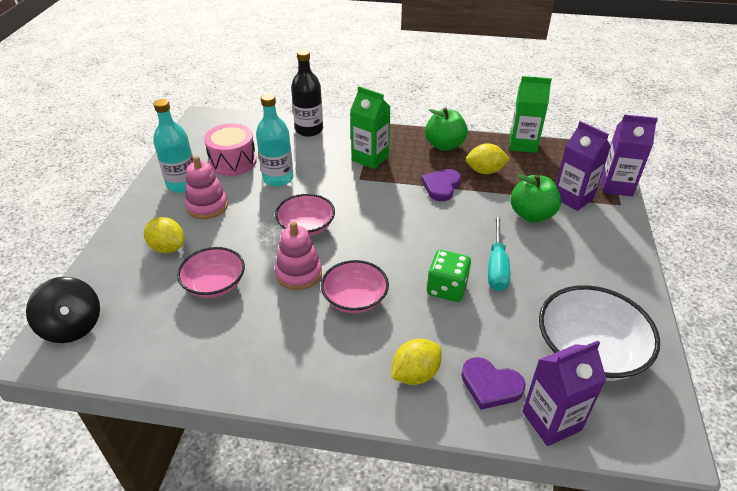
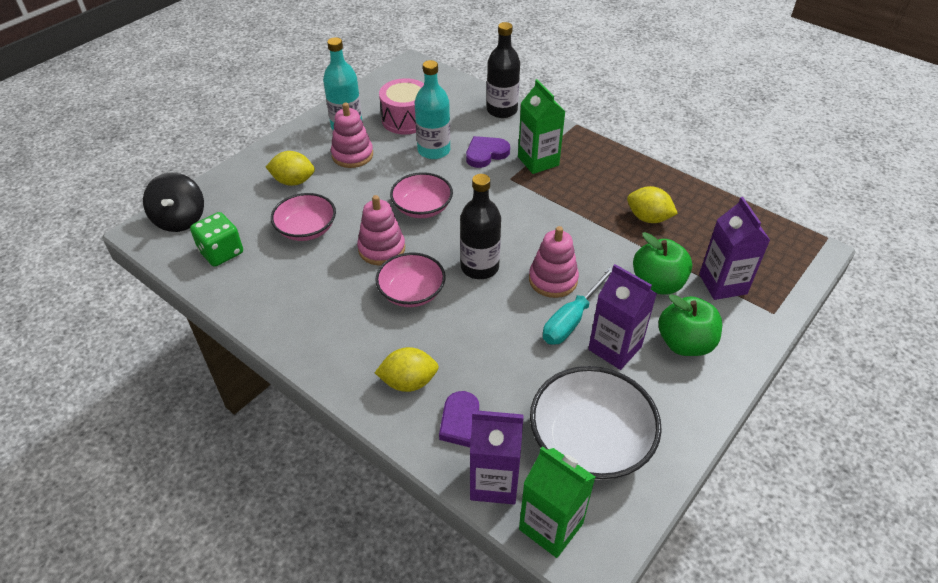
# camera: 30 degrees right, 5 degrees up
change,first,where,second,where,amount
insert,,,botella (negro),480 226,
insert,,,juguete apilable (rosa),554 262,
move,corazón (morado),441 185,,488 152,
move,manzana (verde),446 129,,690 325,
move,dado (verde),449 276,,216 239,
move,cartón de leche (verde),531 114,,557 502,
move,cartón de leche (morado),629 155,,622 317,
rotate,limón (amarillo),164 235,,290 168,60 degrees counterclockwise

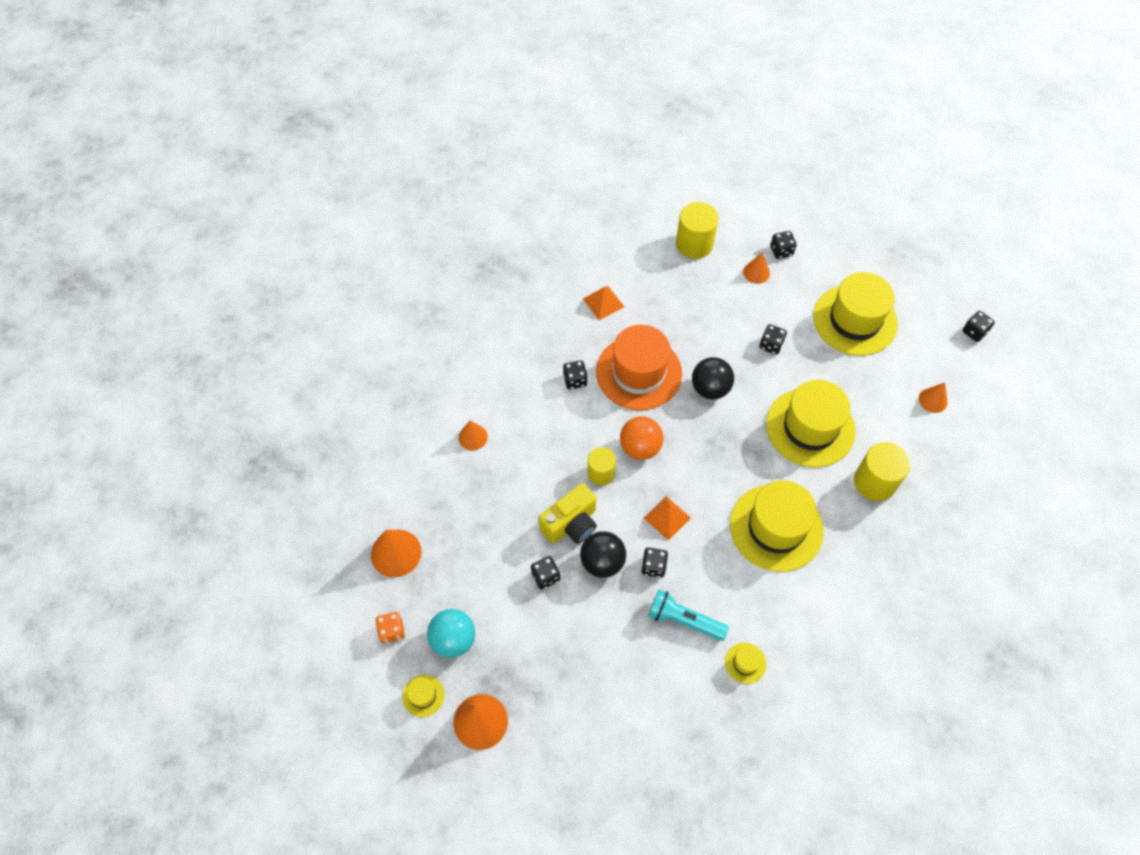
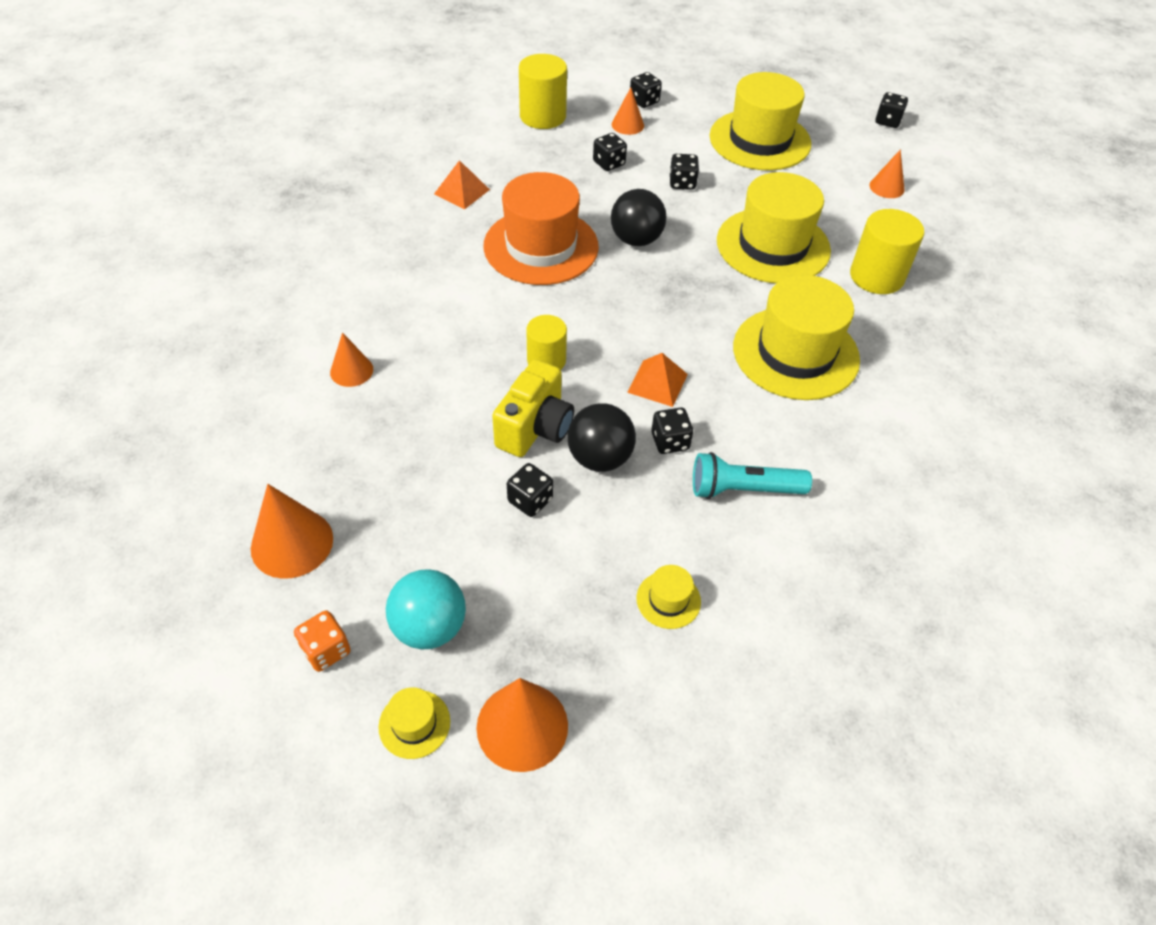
# camera: 25 degrees left, 10 degrees down
change,first,where,second,where,amount
delete,pelota (naranja),641 438,,,
move,dado (negro),575 374,,610 152,
move,sombrero (amarillo),745 663,,668 597,

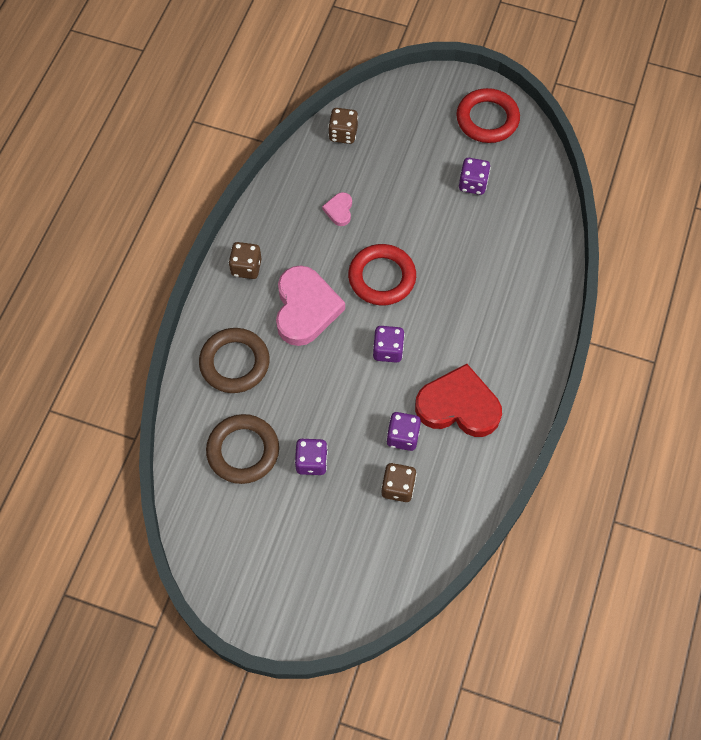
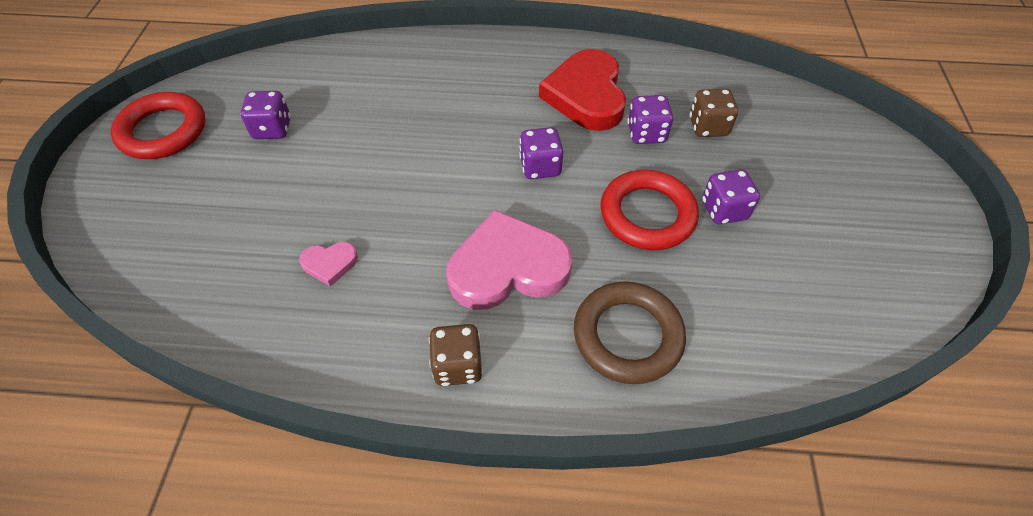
# camera: 105 degrees left, 10 degrees down
change,first,where,second,where,amount
delete,anillo (marrón),242 449,,,
delete,dado (marrón),343 126,,,
move,anillo (rojo),382 274,,649 210,

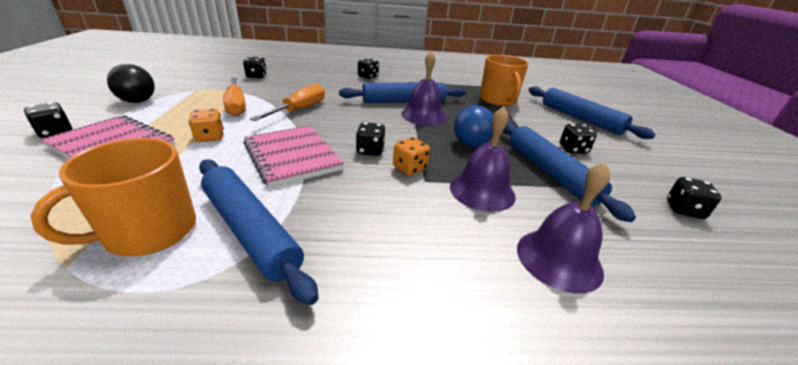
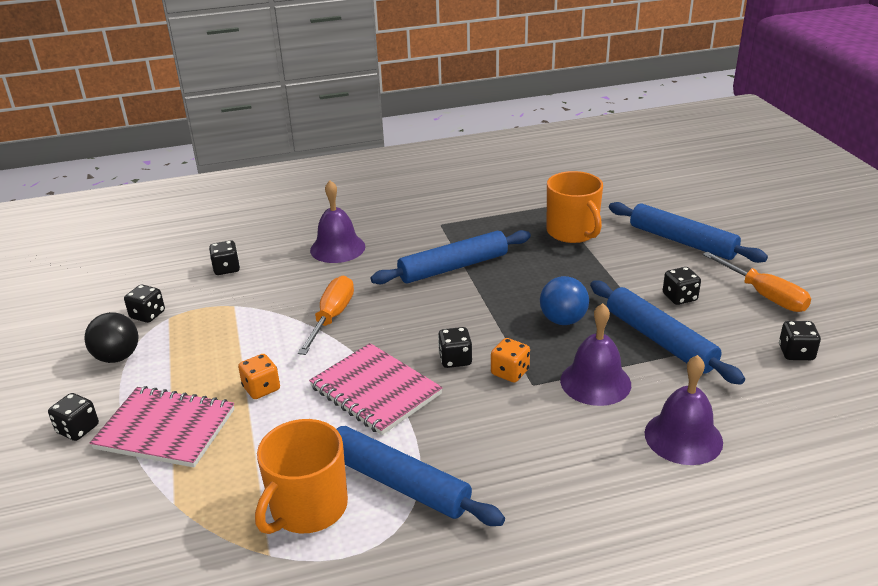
# camera: 10 degrees left, 0 degrees up
change,first,where,second,where,amount
move,destornillador (naranja),234 96,,757 282,
move,dado (negro),368 68,,144 304,
move,campana (morado),424 88,,337 221,

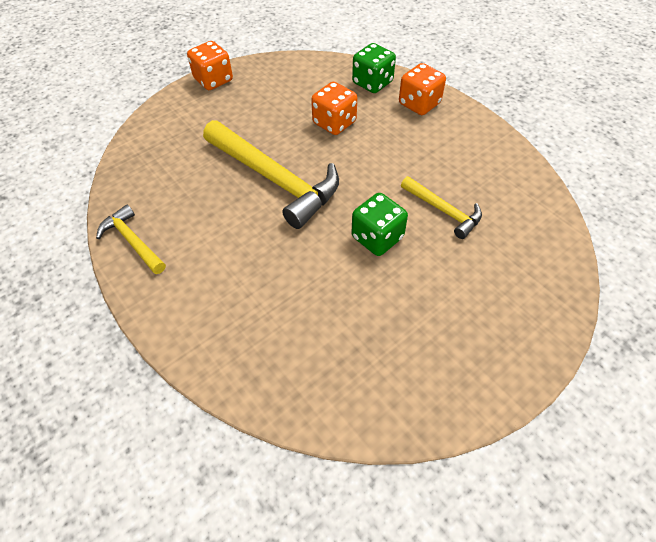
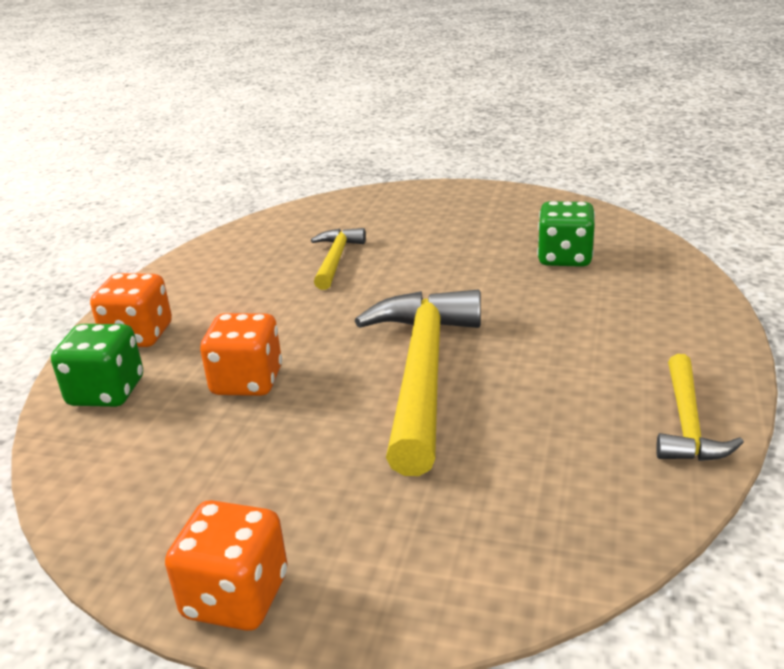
# camera: 125 degrees left, 25 degrees down
change,first,where,second,where,amount
move,dado (verde),380 224,,566 234,

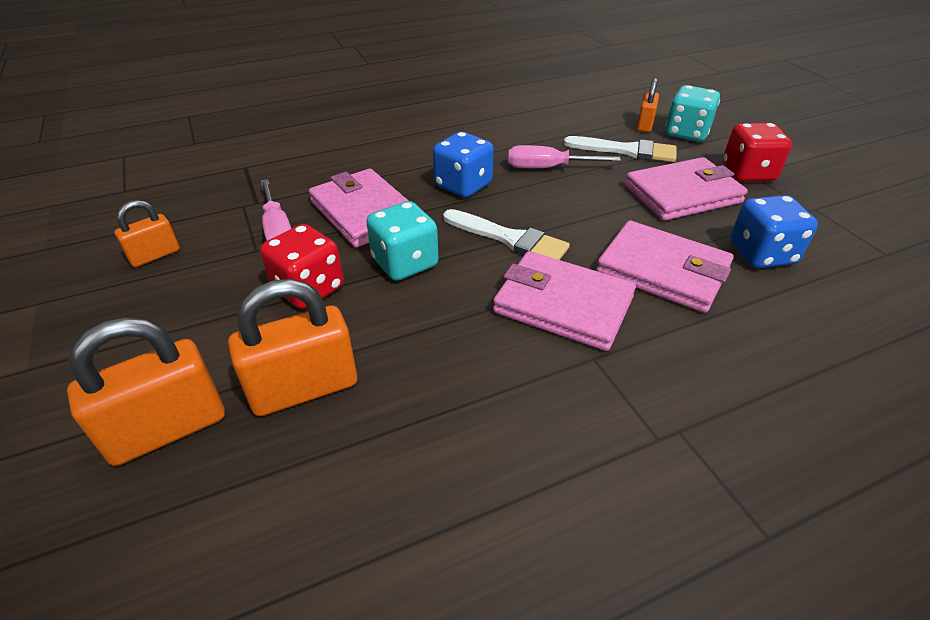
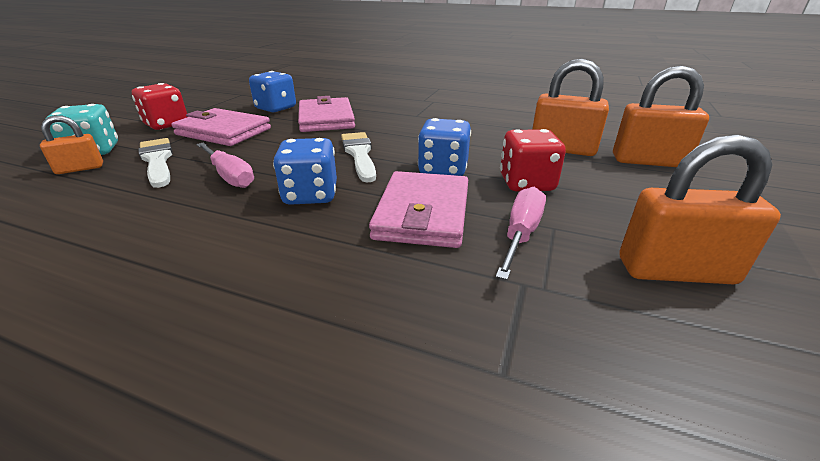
# camera: 135 degrees left, 10 degrees down
change,first,where,second,where,amount
delete,cartera (rosa),564 301,,,
recolor,dado (turquesa),402 241,dado (azul),444 147,
resize,candado (naranja),147 233,,700 209,x1.74

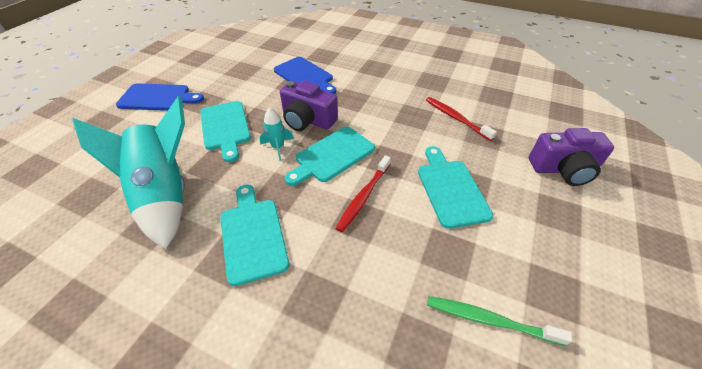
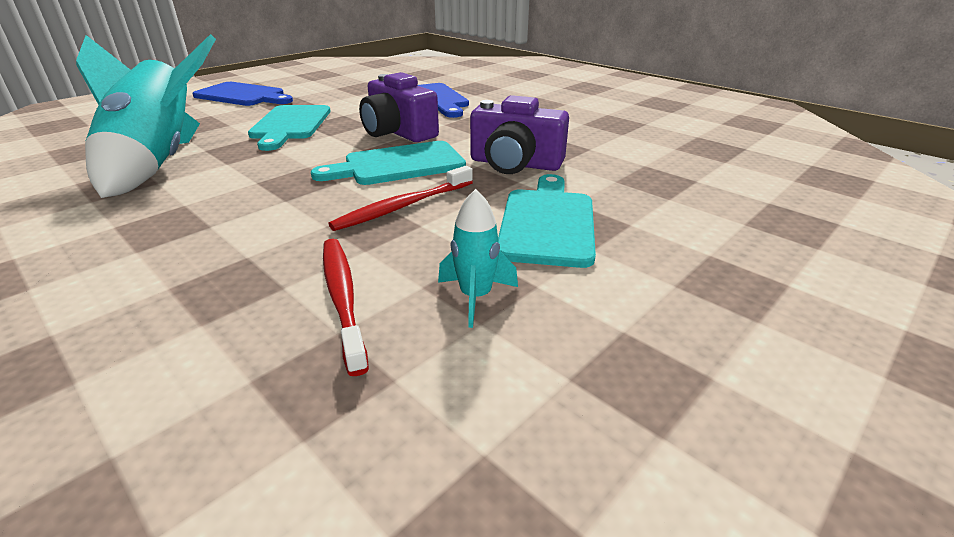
# camera: 20 degrees right, 15 degrees down
change,first,where,second,where,amount
delete,tabla de cortar (turquesa),254 235,,,
delete,cepillo de dientes (verde),499 321,,,
move,cohete (turquesa),276 134,,478 258,
move,cepillo de dientes (rojo),461 119,,346 307,
move,cámara (morado),571 157,,519 134,

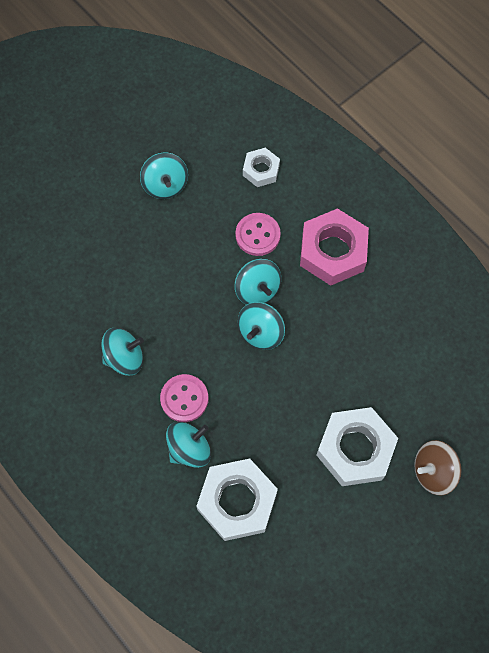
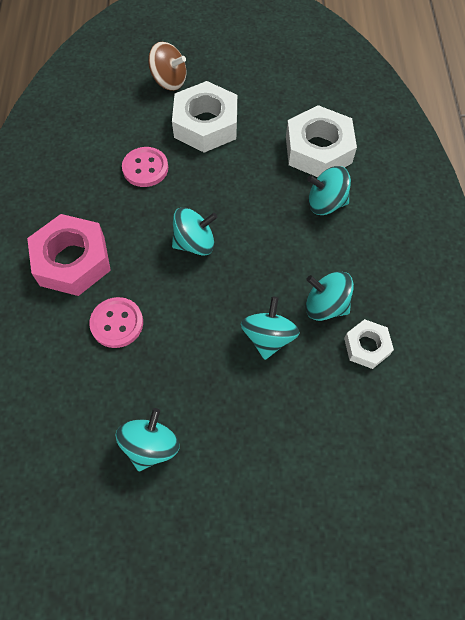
# camera: 140 degrees left, 5 degrees down
change,first,where,second,where,amount
move,botón (rosa),184 398,,145 167,
move,peonza (turquesa),258 282,,270 328,
move,tuerca (blanco),261 167,,369 344,

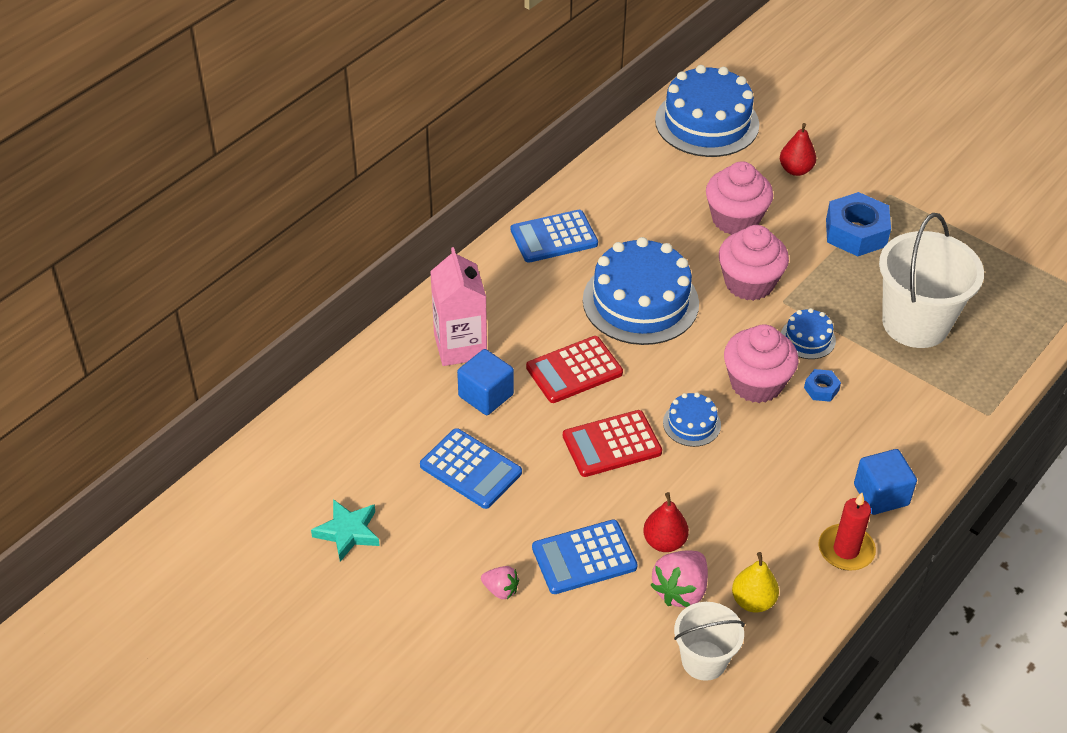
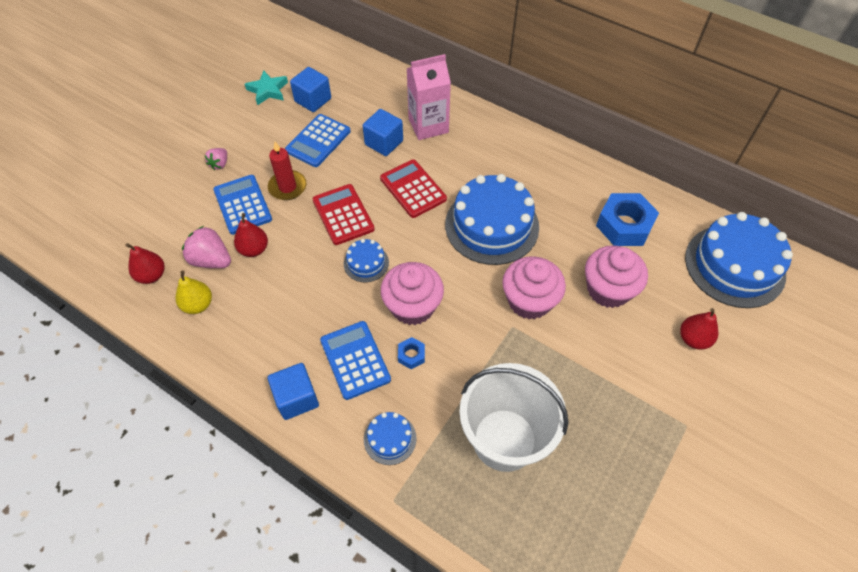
# camera: 85 degrees right, 10 degrees up
change,first,where,second,where,amount
insert,,,cubo (azul),310 89,
move,calculadora (azul),554 236,,355 360,
move,tarta (azul),808 333,,390 438,
move,vela (rojo),847 532,,287 171,
move,tuerca (azul),858 224,,627 219,
replace,balde (blanco),709 641,pera (rojo),144 263,

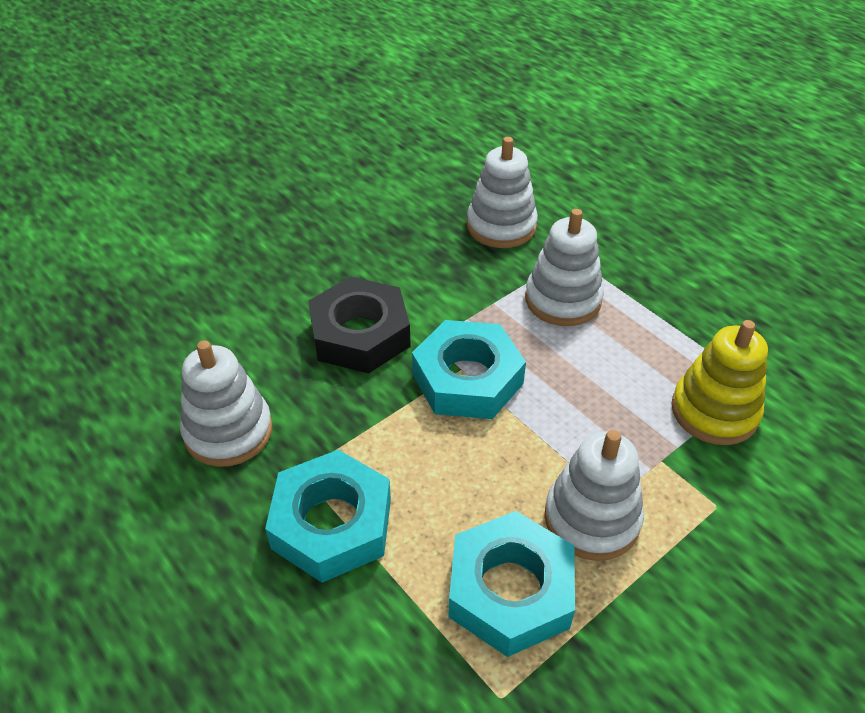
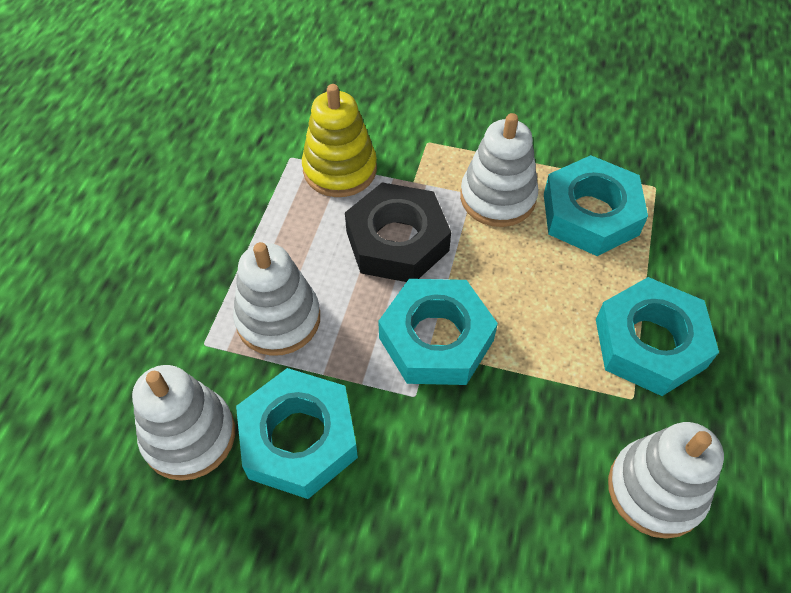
# camera: 125 degrees left, 10 degrees up
change,first,where,second,where,amount
insert,,,tuerca (turquesa),297 433,
move,tuerca (negro),359 324,,398 232,

